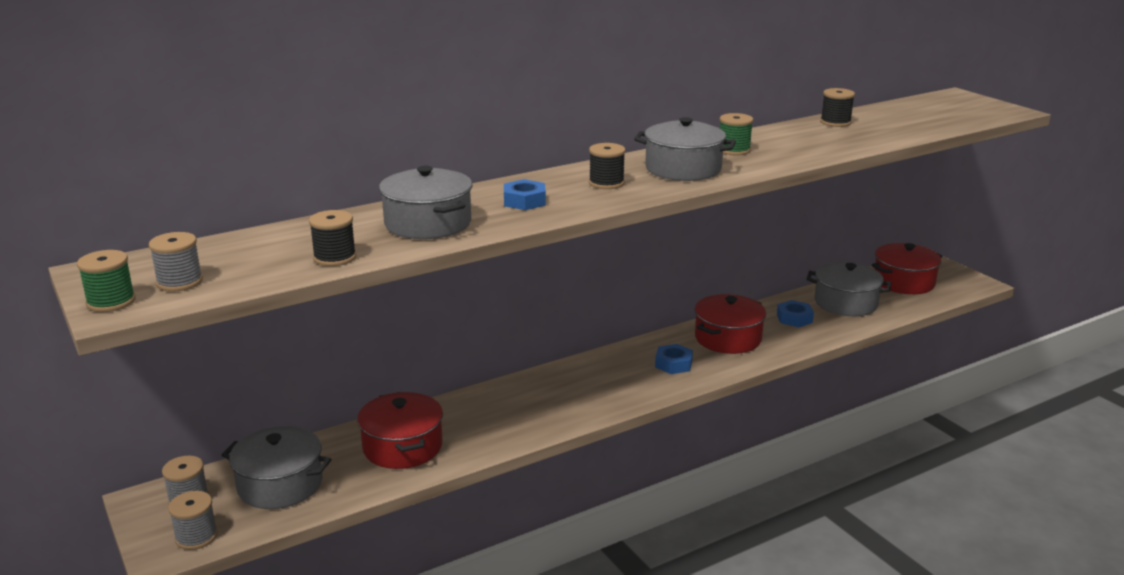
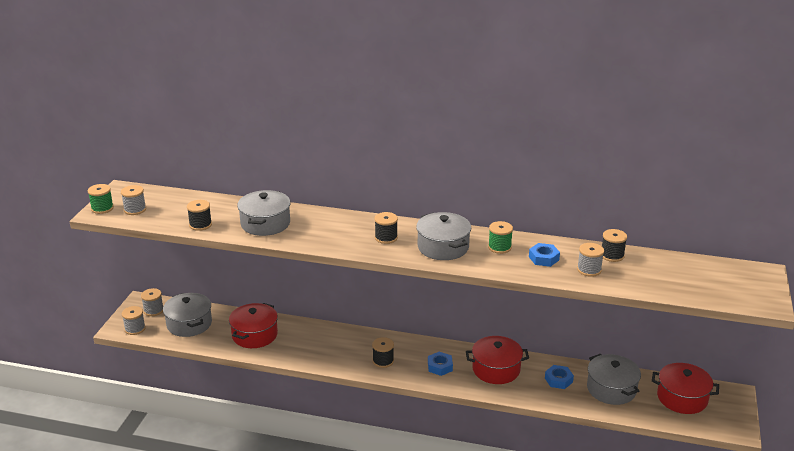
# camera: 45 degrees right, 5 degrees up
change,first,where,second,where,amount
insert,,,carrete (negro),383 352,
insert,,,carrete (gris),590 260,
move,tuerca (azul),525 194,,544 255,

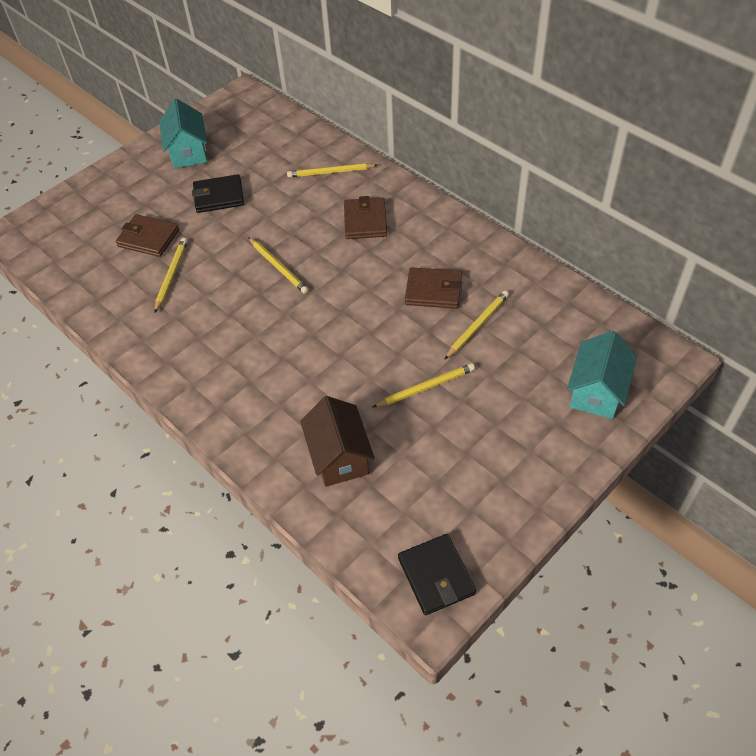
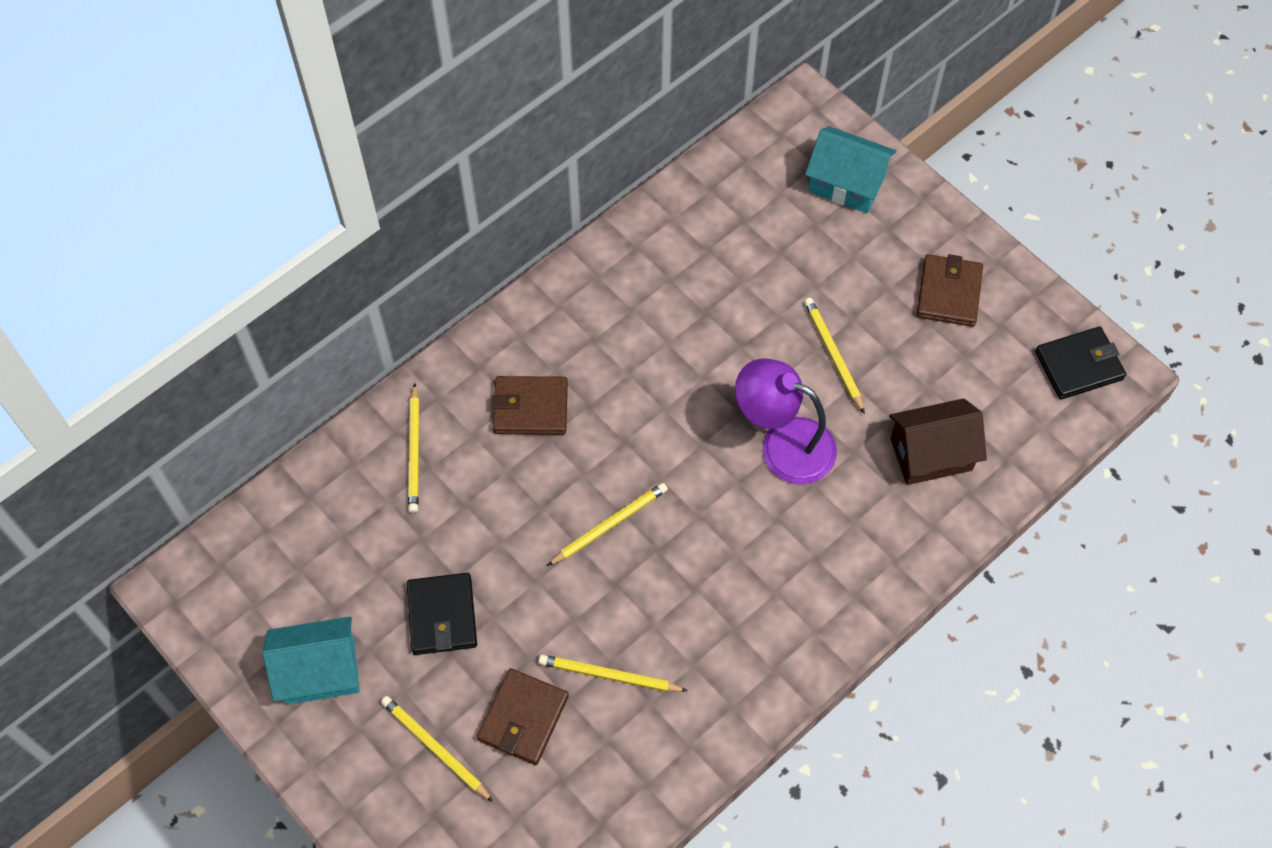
# camera: 90 degrees left, 10 degrees up
change,first,where,second,where,amount
insert,,,lámpara (morado),786 421,
move,cartera (marrón),433 288,,950 290,
move,lápiz (amarillo),477 325,,437 749,

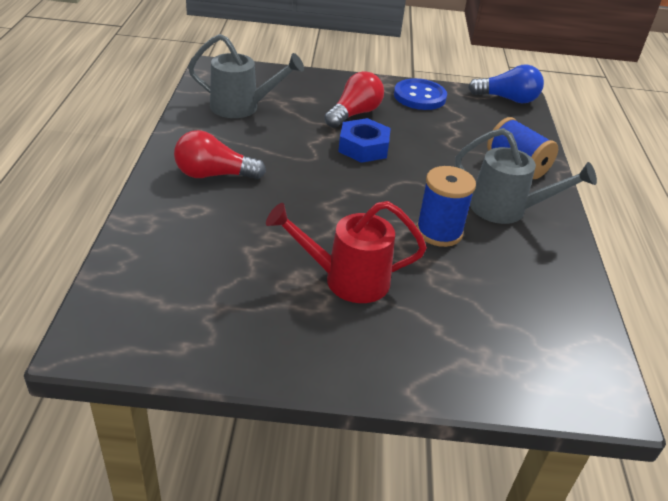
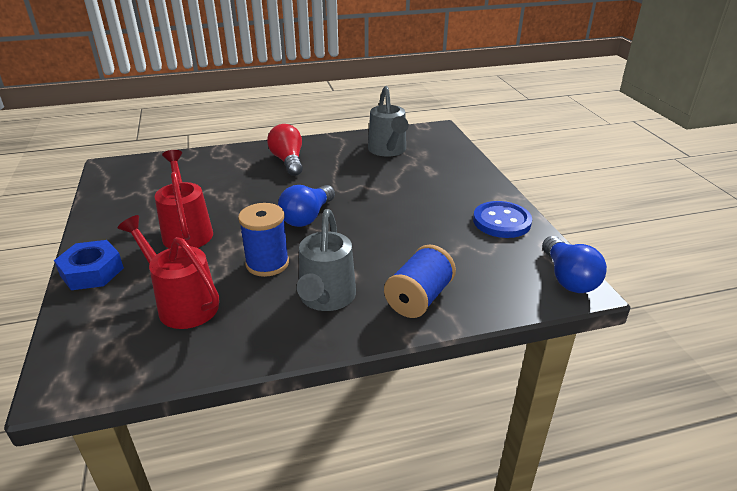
# camera: 75 degrees right, 5 degrees down
change,first,where,second,where,amount
delete,bombilla (rojo),354 99,,,
insert,,,regadera (rojo),168 272,
insert,,,bombilla (azul),306 206,
move,tuerca (azul),364 140,,89 265,

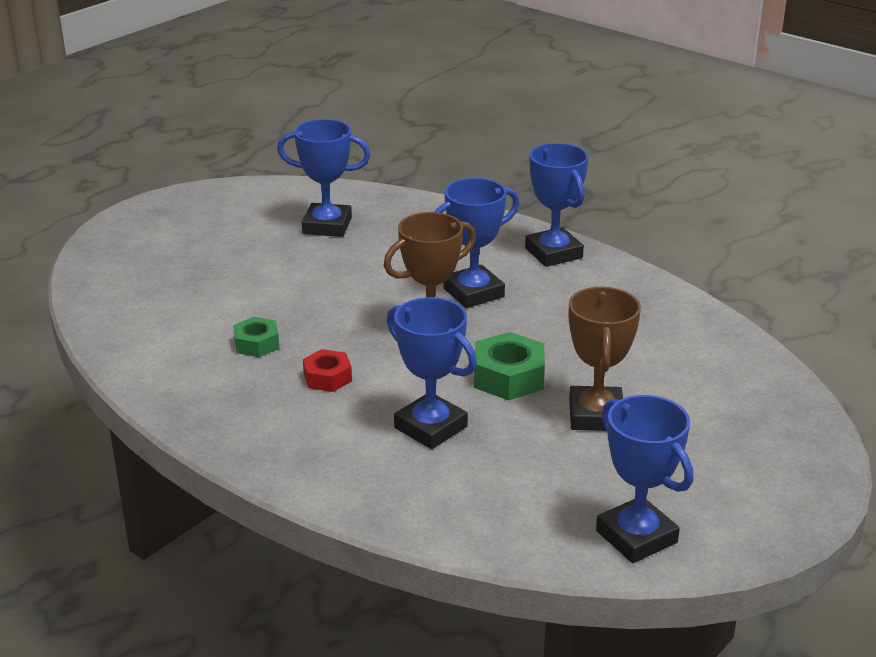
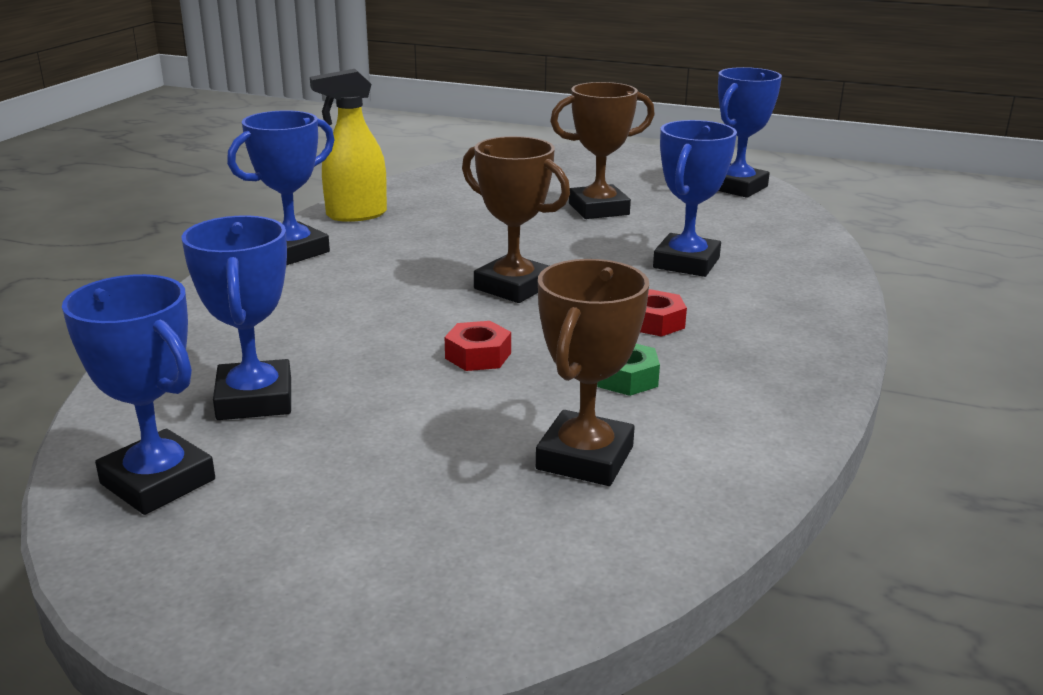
# camera: 110 degrees left, 5 degrees down
change,first,where,second,where,amount
delete,tuerca (verde),509 366,,,
insert,,,pulverizador (amarillo),348 145,
insert,,,tuerca (rojo),478 346,
insert,,,trofeo (marrón),592 372,
move,trofeo (azul),477 243,,138 394,

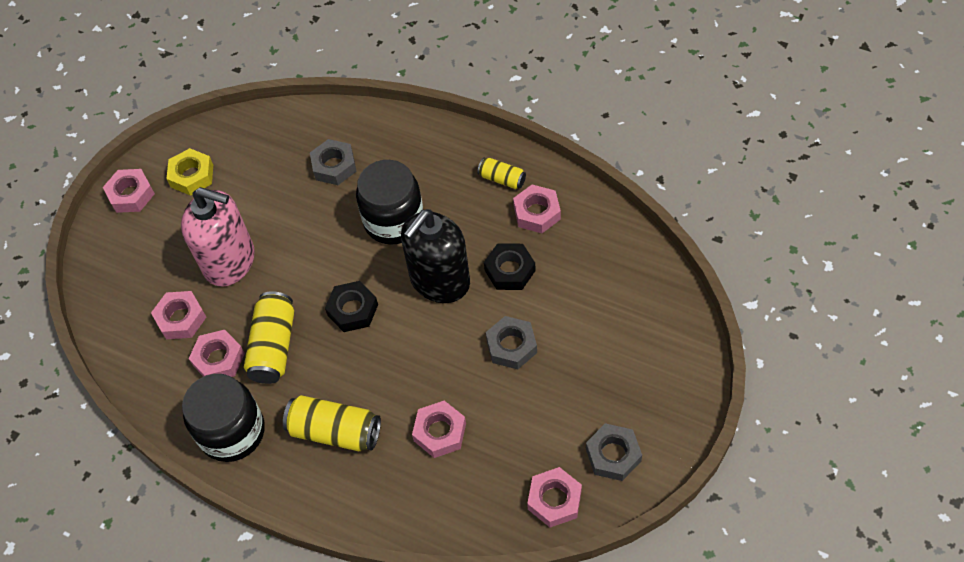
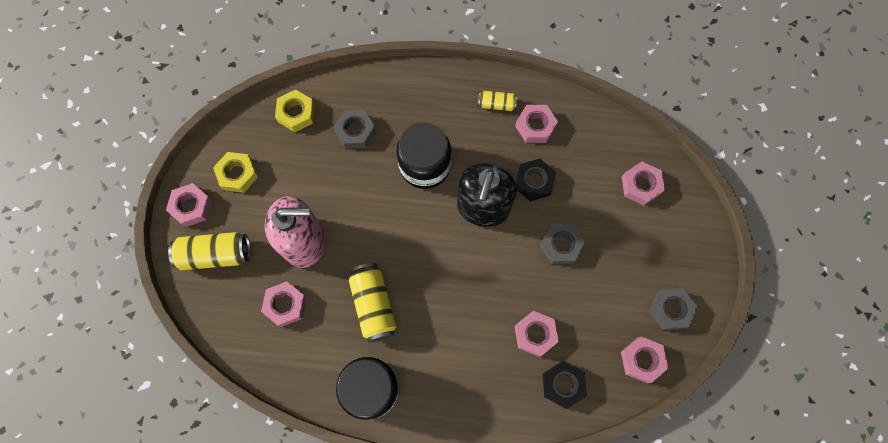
# camera: 25 degrees left, 15 degrees up
change,first,where,second,where,amount
insert,,,tuerca (amarillo),295 111,
move,tuerca (rosa),217 353,,643 183,
move,lata (amarillo),332 423,,209 251,
move,tuerca (negro),351 306,,565 385,

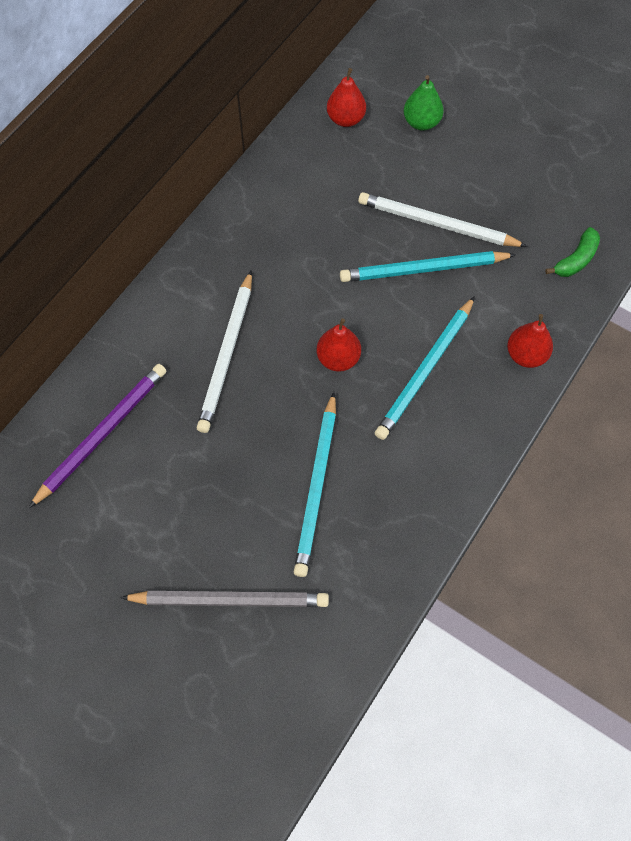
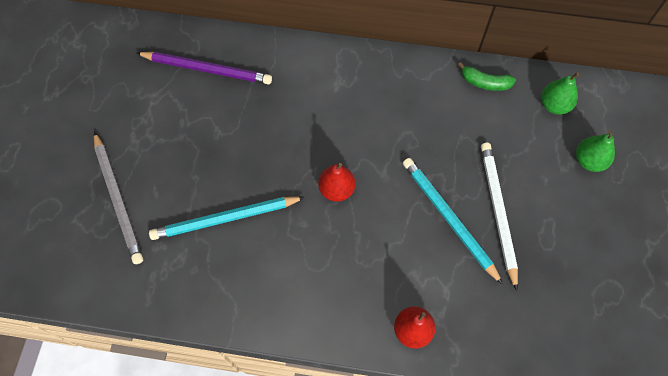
# camera: 65 degrees right, 0 degrees up
change,first,where,second,where,amount
delete,lápiz (blanco),224 351,,,
delete,lápiz (turquesa),425 368,,,
move,plátano (verde),572 252,,487 76,
recolor,pera (rojo),346 97,pera (verde),560 93,

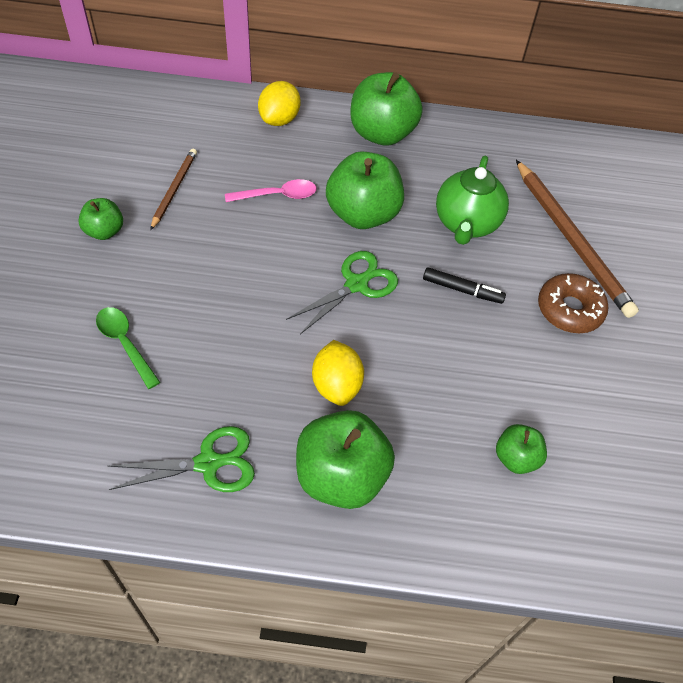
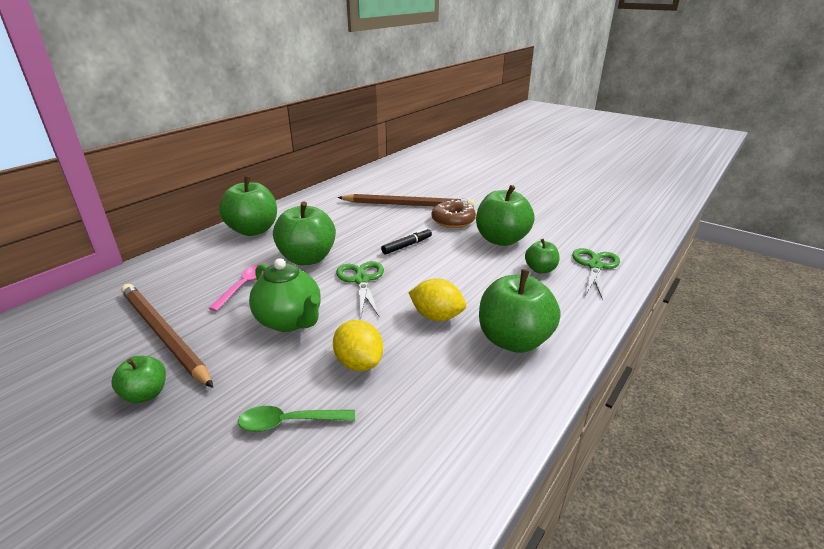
# camera: 55 degrees left, 25 degrees down
change,first,where,second,where,amount
insert,,,manzana (verde),505 215,
move,tijeras (verde),181 459,,596 274,
move,limón (amarillo),279 103,,358 345,
move,tetera (verde),472 200,,285 295,
resize,lápiz (marrón),173 189,,167 336,x1.87

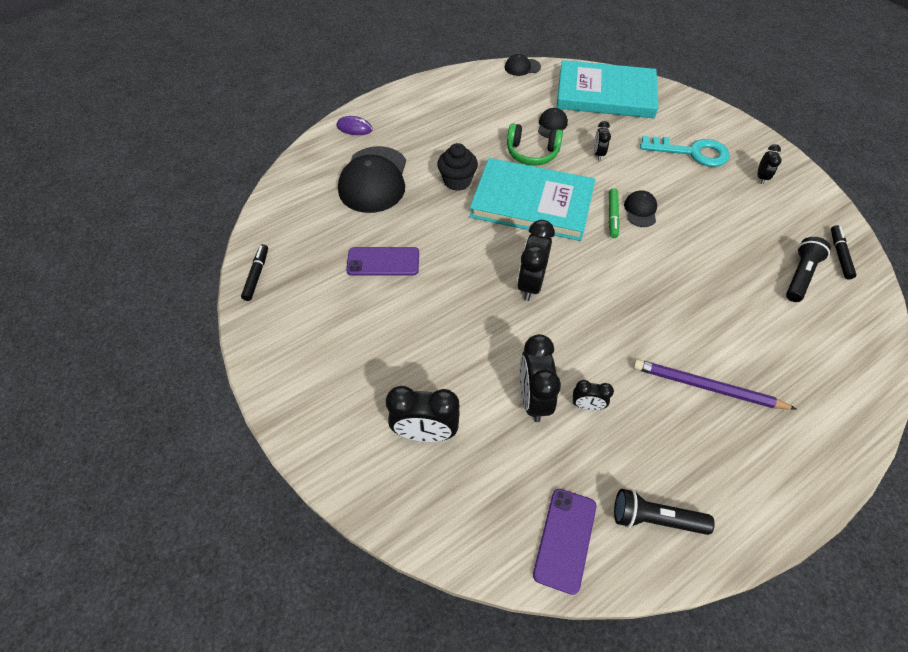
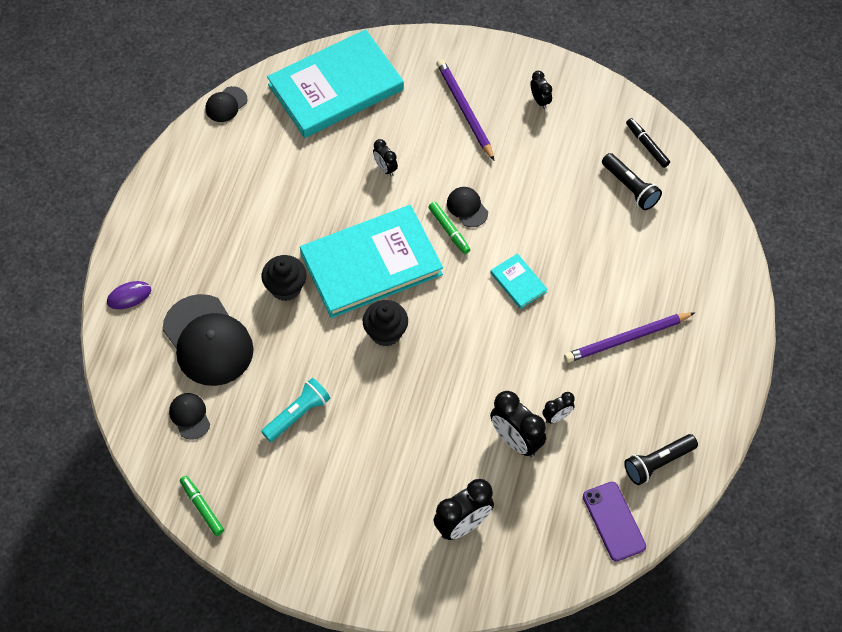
# camera: 40 degrees left, 5 degrees up
change,first,where,second,where,amount
delete,auriculares (verde),535 144,,,
delete,despertador (negro),536 260,,,
insert,,,magdalena (negro),385 323,
insert,,,libro (turquesa),519 281,
move,gorra (negro),553 123,,189 416,
replace,móvil (morado),382 261,lámpara de mano (turquesa),296 410,
replace,llave (turquesa),685 151,lápiz (morado),465 109,
recolor,rotulador (negro),254 272,rotulador (verde),202 506,
rotate,lámpara de mano (negro),808 269,,632 181,150 degrees clockwise

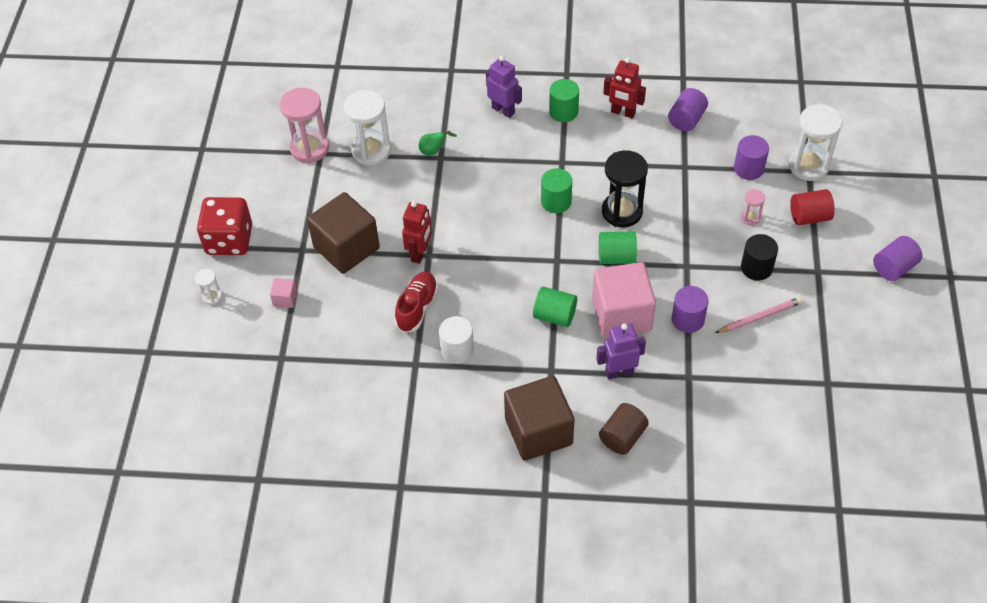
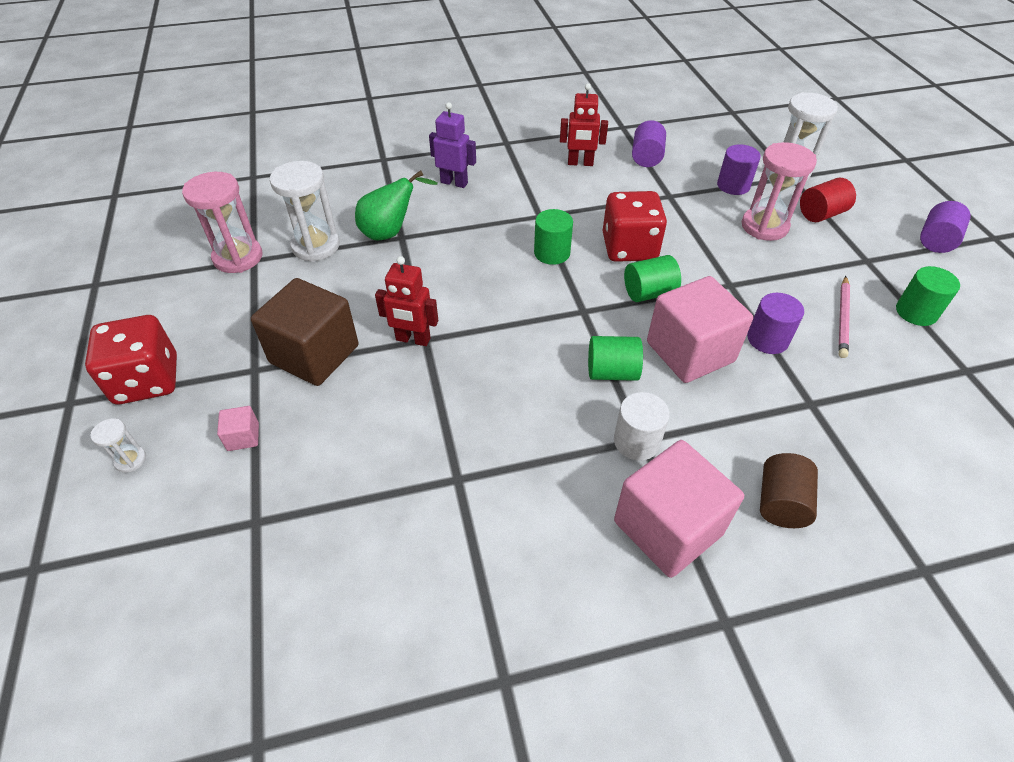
# camera: 20 degrees left, 5 degrees down
change,first,where,second,where,amount
delete,zapato (rojo),416 302,,,
delete,robot (morado),621 351,,,
delete,cilindro (negro),759 257,,,
move,cilindro (blanco),456 340,,642 426,
move,cilindro (verde),564 100,,928 296,
replace,reloj de arena (negro),625 188,dado (rojo),635 226,
recolor,cubo (marrón),539 418,cubo (rosa),679 509,
rotate,robot (rojo),417 232,,406 301,105 degrees clockwise
rotate,lápiz (rosa),759 315,,844 317,150 degrees clockwise
resize,pera (verde),438 143,,396 205,x1.87
resize,reloj de arena (rosa),753 207,,779 191,x2.11

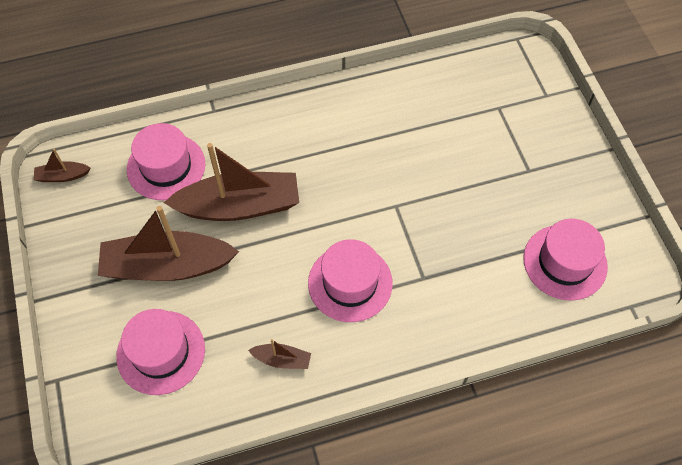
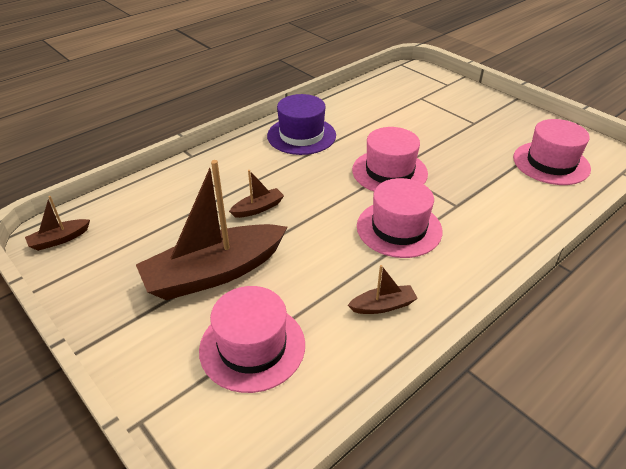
# camera: 25 degrees left, 20 degrees down
change,first,where,second,where,amount
insert,,,sombrero (morado),301 124,
move,sombrero (rosa),166 161,,390 159,
resize,barco (marrón),231 182,,256 194,x0.43

